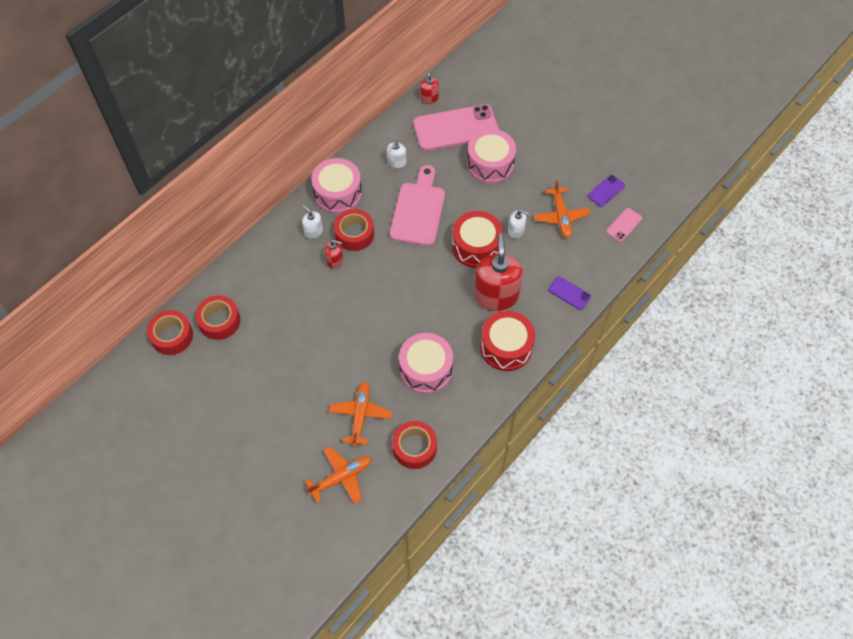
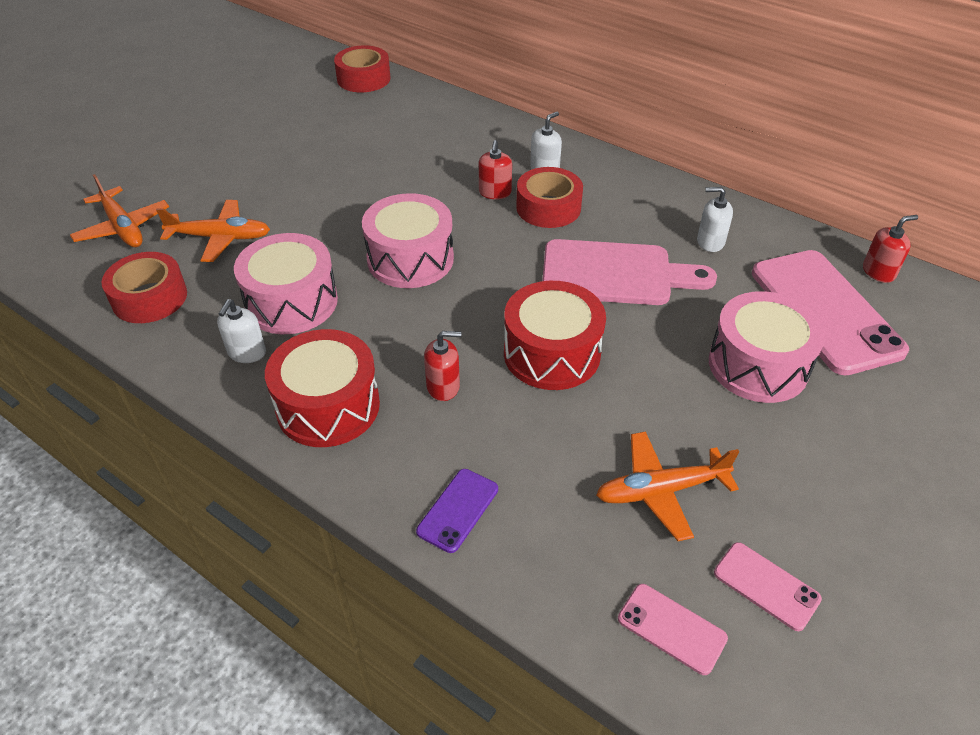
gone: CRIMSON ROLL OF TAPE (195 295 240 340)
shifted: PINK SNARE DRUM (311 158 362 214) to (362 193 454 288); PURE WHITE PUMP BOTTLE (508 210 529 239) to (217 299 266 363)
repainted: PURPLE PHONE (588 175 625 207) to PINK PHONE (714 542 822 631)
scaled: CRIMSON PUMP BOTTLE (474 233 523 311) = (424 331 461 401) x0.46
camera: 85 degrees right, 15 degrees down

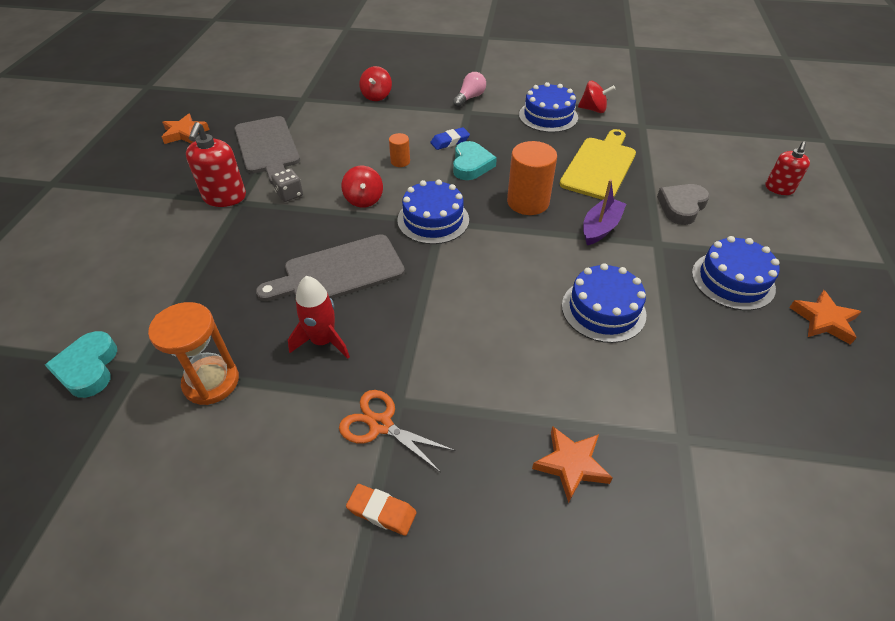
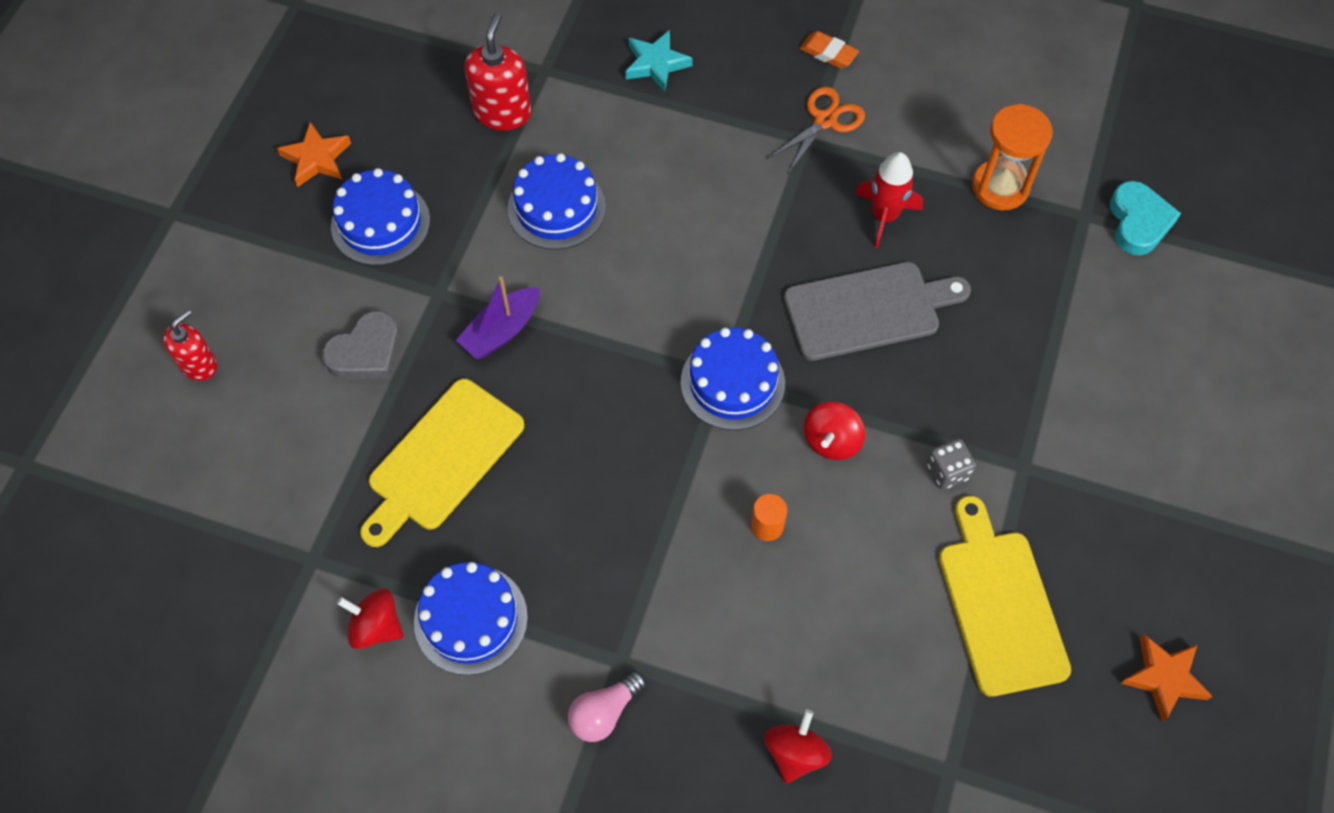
gone: BLUE GUM ERASER (430 127 470 150); TEAL LOVE HEART (453 141 497 180); ORANGE-COLOURED CYLINDER SHAPE (507 141 557 215)
shifted: CRIMSON PUMP BOTTLE (186 122 246 207) to (464 13 531 130)
repainted: ASH-GREY BREAD BOARD (235 116 300 184) to BRIGHT YELLOW BREAD BOARD (939 496 1071 697); ORANGE-COLOURED STAR (532 426 612 503) to TEAL STAR (625 30 693 92)
rotated: ORANGE-COLOURED SCISSORS (339 390 456 472) = (767 86 865 174) 90 degrees counterclockwise; CRIMSON SPINNING TOP (341 166 383 208) = (804 401 865 460) 150 degrees counterclockwise
camera: 170 degrees left, 15 degrees up

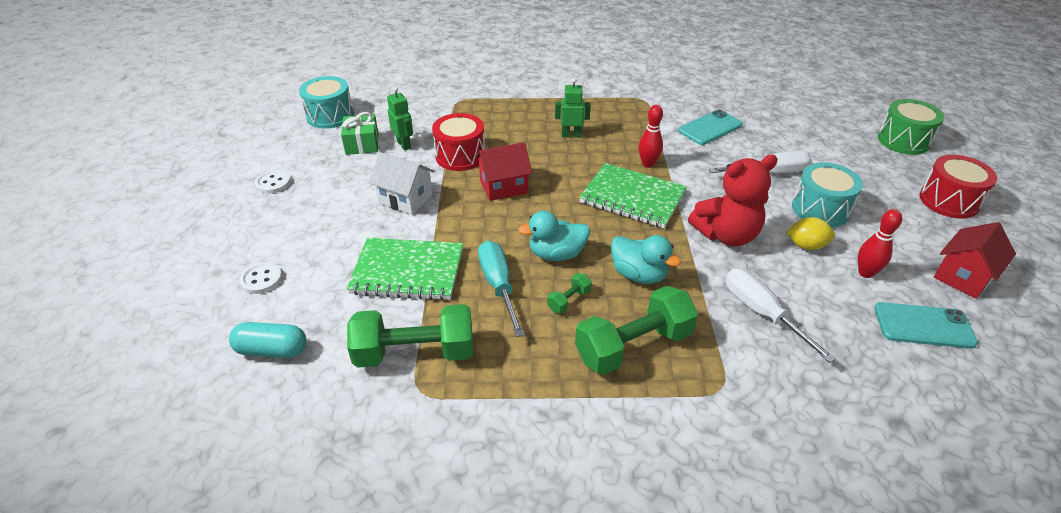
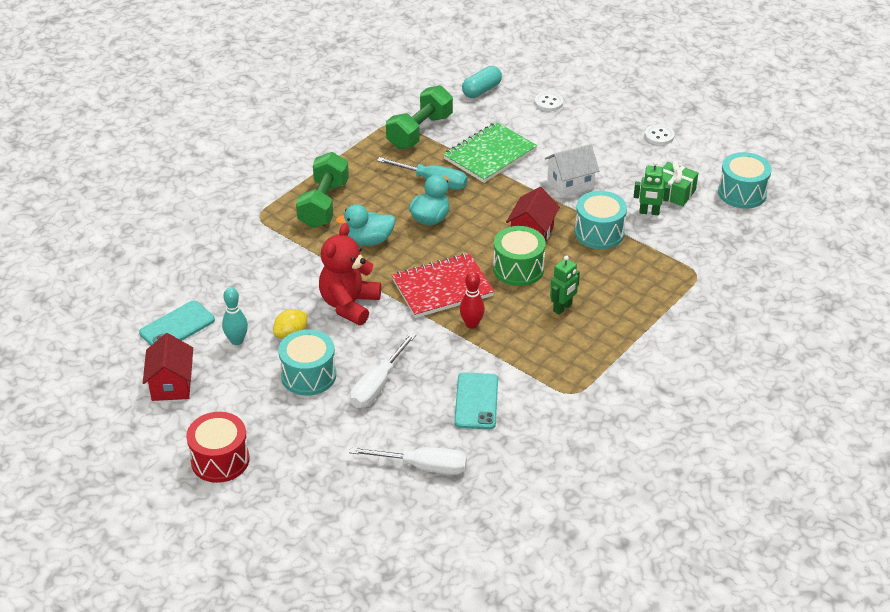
gone: LEAF-GREEN DUMBBELL (547 273 592 313)
shifted: PURE WHITE FLAT SCREWDRIVER (725 269 836 363) to (349 447 467 475); LEAF-GREEN SNARE DRUM (878 99 944 155) to (493 226 546 286)
repainted: CRIMSON SNARE DRUM (432 113 485 171) to TEAL SNARE DRUM (575 191 627 249); LEAF-GREEN NOTEBOOK (579 163 687 228) to CRIMSON NOTEBOOK (392 253 495 318); CRIMSON BOWLING PIN (858 209 902 278) to TEAL BOWLING PIN (222 287 248 345)
camera: 130 degrees right, 0 degrees up

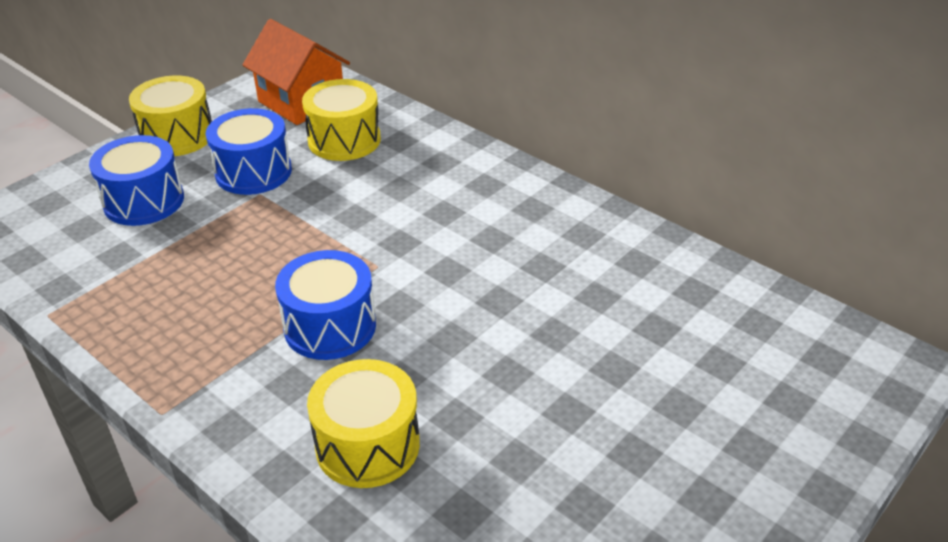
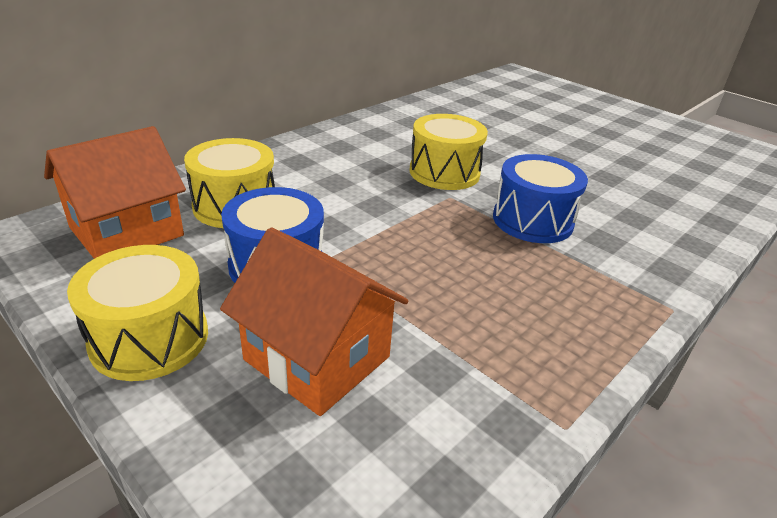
shifted: BRIGHT YELLOW SNARE DRUM (307 359 420 488) to (410 114 488 190)
swapped: BLUE SNARE DRUM (89 135 184 226) to ORANGE-COLOURED TOY HOUSE (220 227 408 416)
camera: 90 degrees left, 5 degrees down

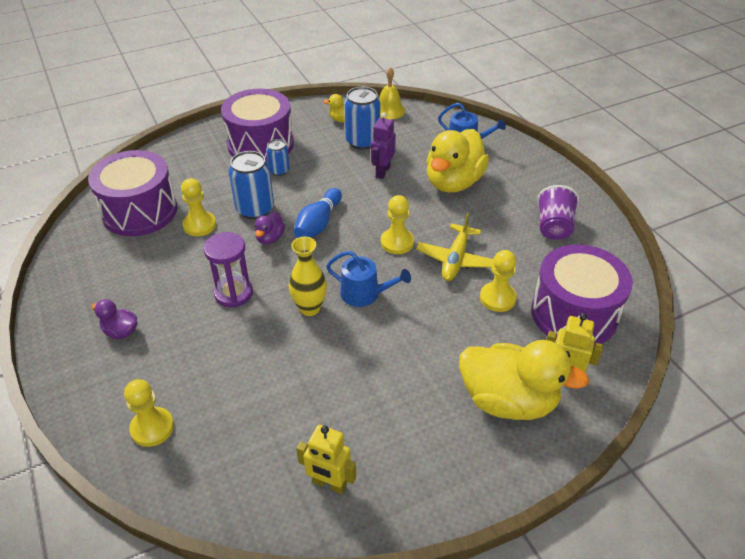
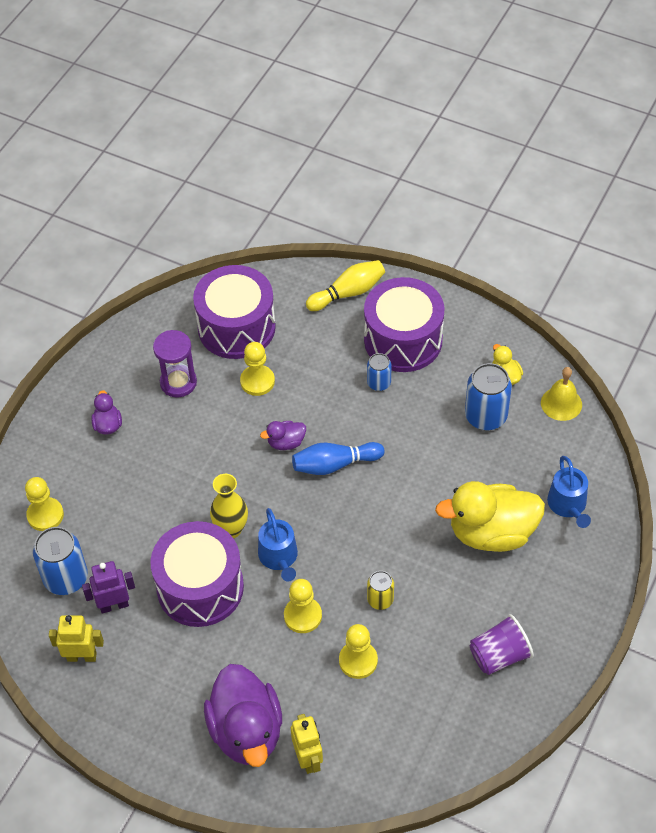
new: BRIGHT YELLOW BOWLING PIN (306 260 385 311)
shifted: PURPLE SANDGLASS (203 232 253 308) to (153 330 197 397); BLUE SODA CAN (229 151 274 219) to (33 527 88 595); PURPLE TOY ROBOT (371 112 396 179) to (82 561 135 614); BRIGHT YELLOW GAME PAWN (381 195 414 254) to (284 579 322 633); PURPLE SNARE DRUM (531 244 633 346) to (150 521 244 627)
swapped: BRIGHT YELLOW TOY PLANE (416 212 494 281) to BRIGHT YELLOW SODA CAN (367 571 394 610)
repainted: BRIGHT YELLOW RUBBER DUCK (459 340 589 420) to PURPLE RUBBER DUCK (204 664 282 767)
rotated: BRIGHT YELLOW TOY ROBOT (296 425 356 494) = (49 615 104 662) 105 degrees clockwise
camera: 55 degrees right, 10 degrees up

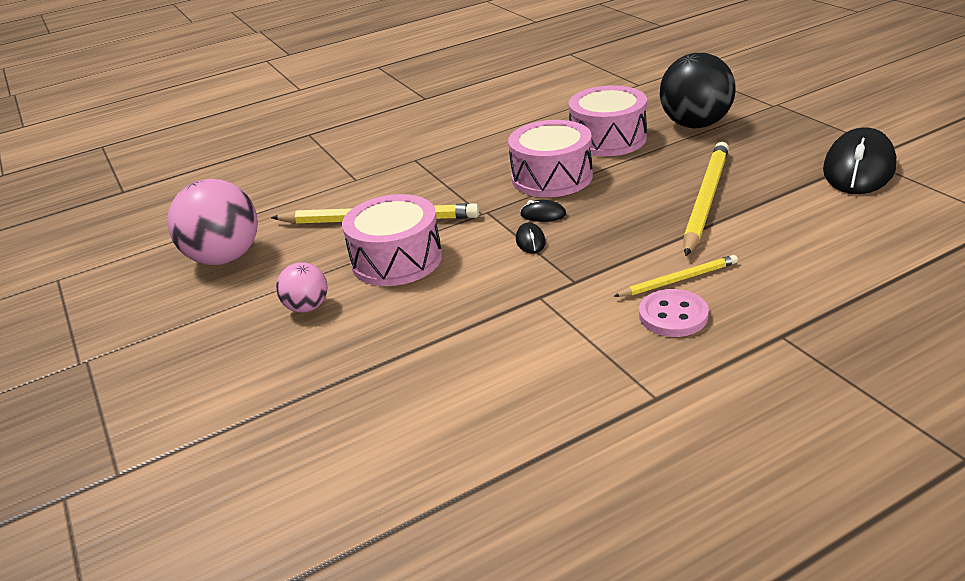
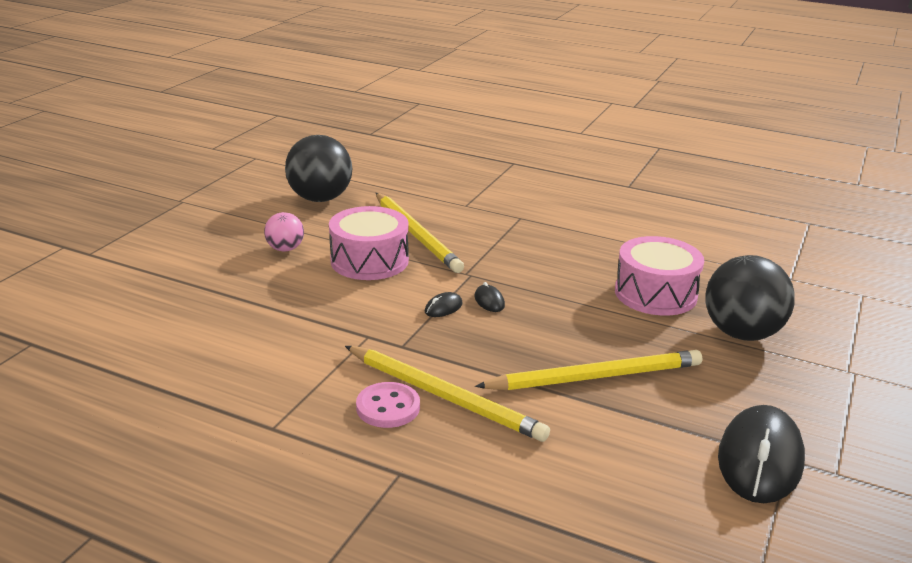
gone: PINK SNARE DRUM (508 120 593 197)
repainted: PINK BALL (167 179 258 265) to JET-BLACK BALL (285 135 352 202)
rotated: JET-BLACK COMPUTER MOUSE (823 127 896 194) = (718 405 805 503) 60 degrees counterclockwise
scaled: BRIGHT YELLOW WOODEN PENCIL (613 255 738 297) = (345 346 550 442) x1.83
camera: 50 degrees right, 5 degrees down

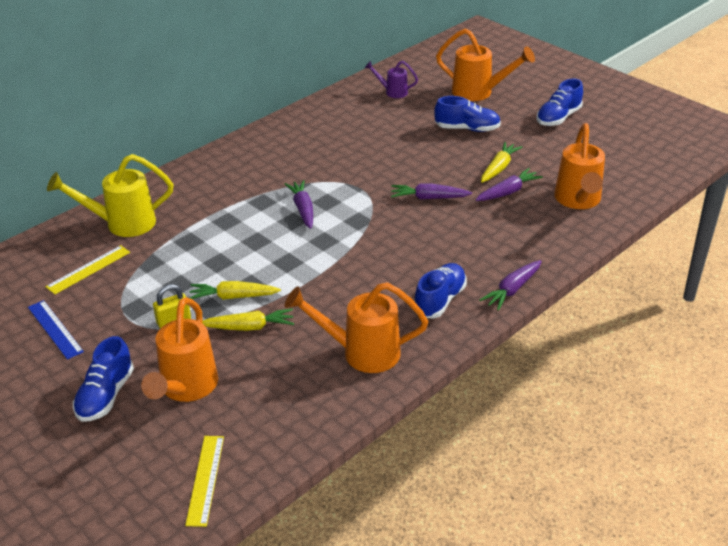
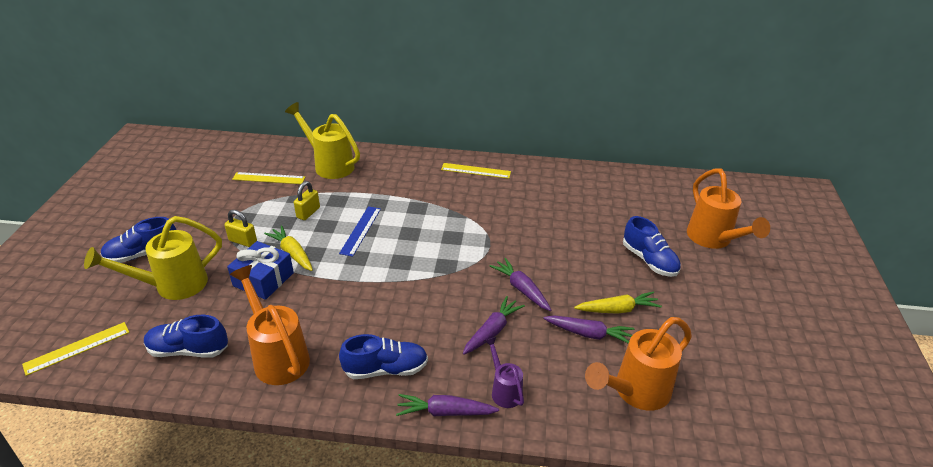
new: BRIGHT YELLOW SMALL LOCK (294 181 320 220); BRIGHT YELLOW STRAIGHTEDGE (441 163 511 179)
shifted: BLUE STRAIGHTEDGE (28 300 84 360) to (339 206 381 257); PURPLE TOY CARROT (285 180 313 229) to (463 296 525 355); PURPLE WATERING CAN (365 61 418 98) to (485 337 524 408); BLUE LACE-UP SHOE (536 79 583 126) to (144 315 228 358)
swapped: BRIGHT YELLOW TOY CARROT (202 308 294 331) to BLUE GIFT (227 241 294 300)
repainted: ORANGE-COLOURED WATERING CAN (141 297 218 402) to BRIGHT YELLOW WATERING CAN (84 216 222 300)
camera: 50 degrees right, 0 degrees up

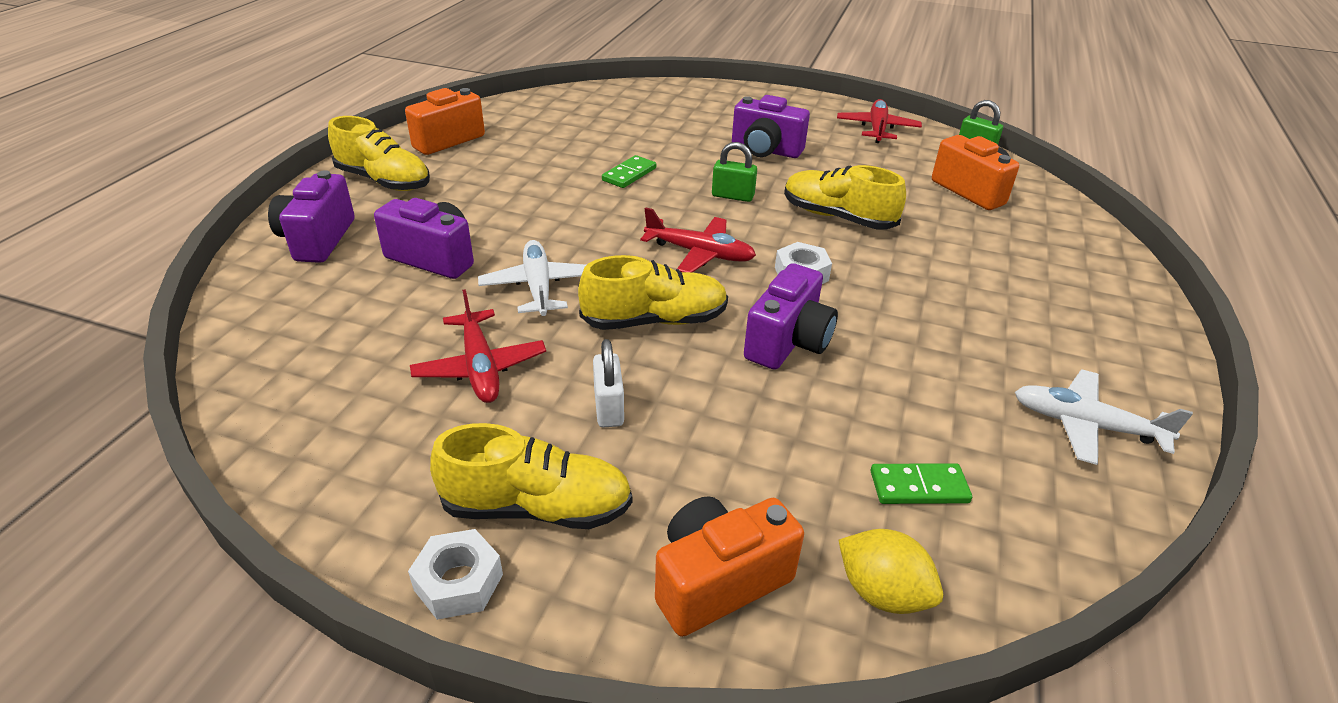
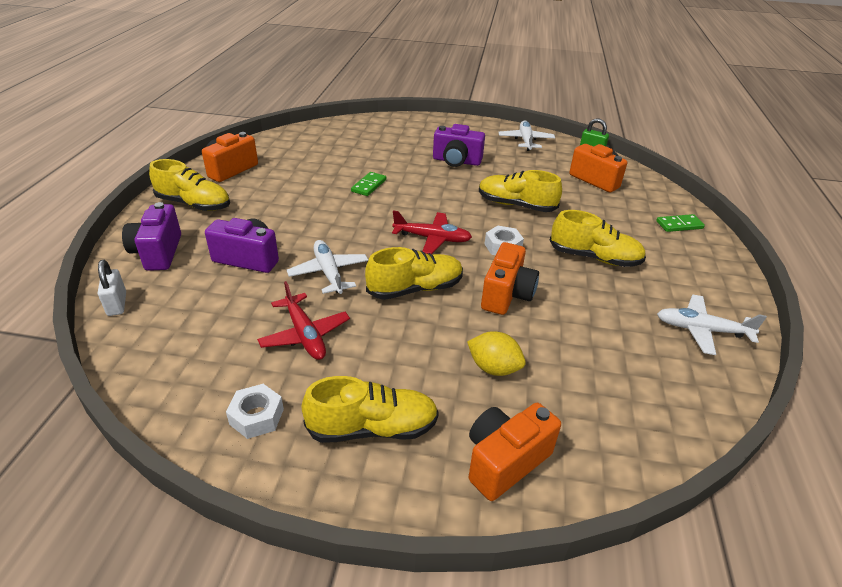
gone: LEAF-GREEN SMALL LOCK (712 142 757 202)
new: BRIGHT YELLOW LACE-UP SHOE (549 210 646 267)
shifted: PURE WHITE HEXAGON NUT (408 529 503 620) to (226 384 284 439); PURE WHITE SMALL LOCK (593 339 624 428) to (98 260 126 316); BRIGHT YELLOW TOY LEMON (839 529 943 614) to (467 331 526 376); LEAF-GREEN DOMINO (871 463 972 504) to (656 214 705 232)
repainted: PURPLE PHOTO CAMERA (744 263 838 370) to ORANGE-COLOURED PHOTO CAMERA (481 242 539 315); CRIMSON TOY PLANE (837 99 922 143) to PURE WHITE TOY PLANE (498 120 555 151)
camera: 10 degrees left, 0 degrees up

